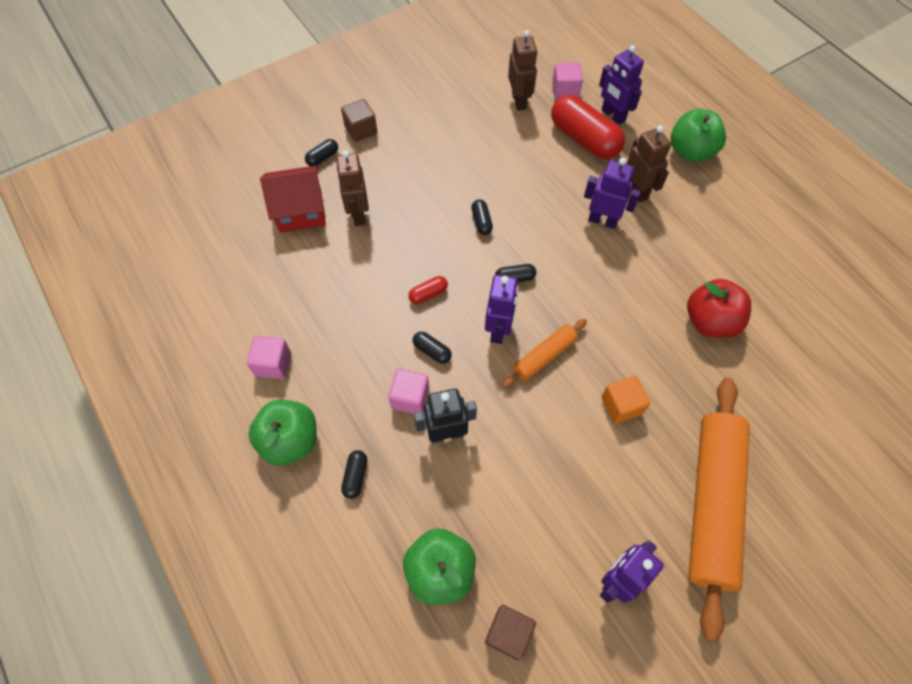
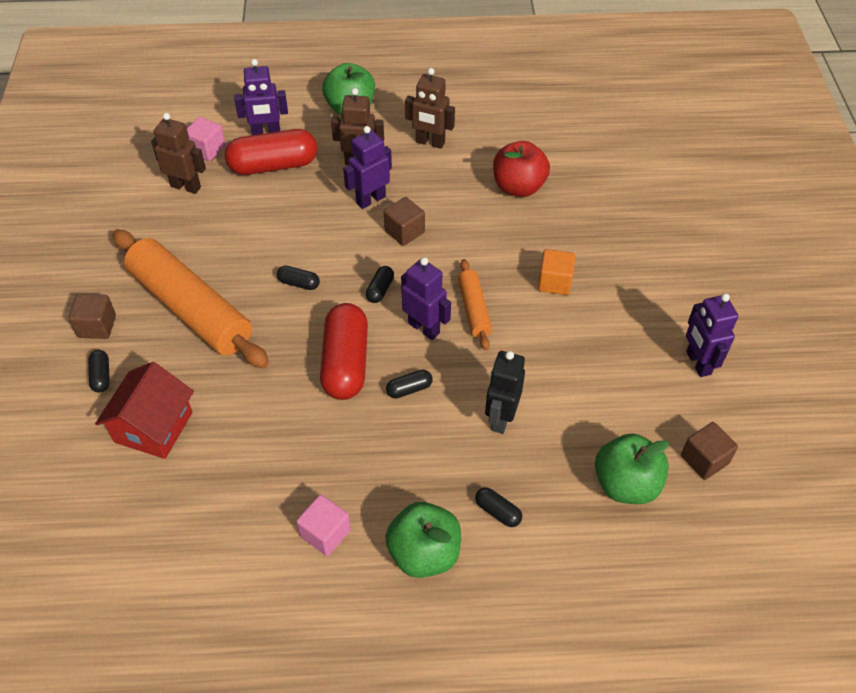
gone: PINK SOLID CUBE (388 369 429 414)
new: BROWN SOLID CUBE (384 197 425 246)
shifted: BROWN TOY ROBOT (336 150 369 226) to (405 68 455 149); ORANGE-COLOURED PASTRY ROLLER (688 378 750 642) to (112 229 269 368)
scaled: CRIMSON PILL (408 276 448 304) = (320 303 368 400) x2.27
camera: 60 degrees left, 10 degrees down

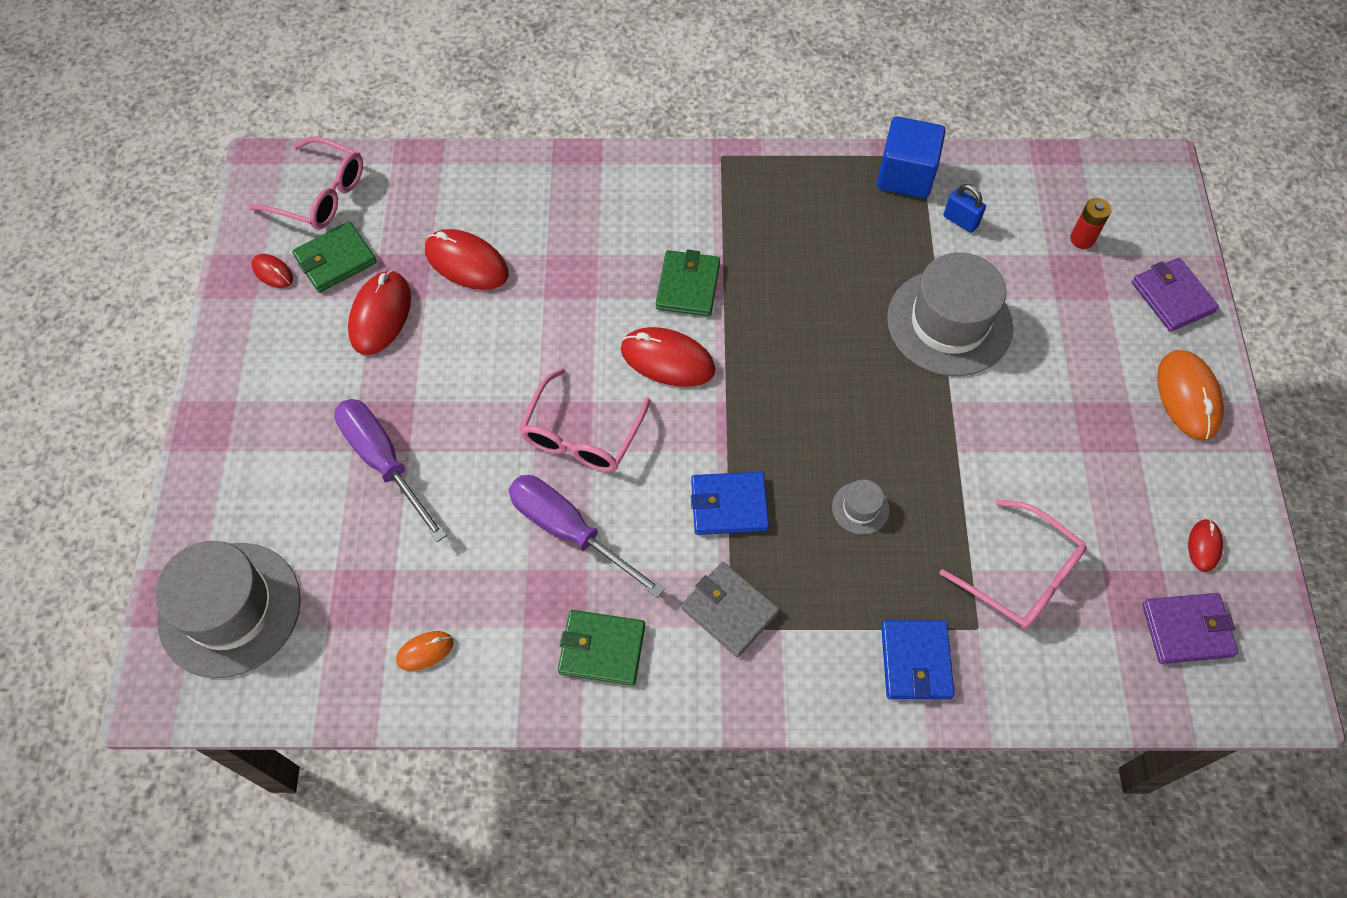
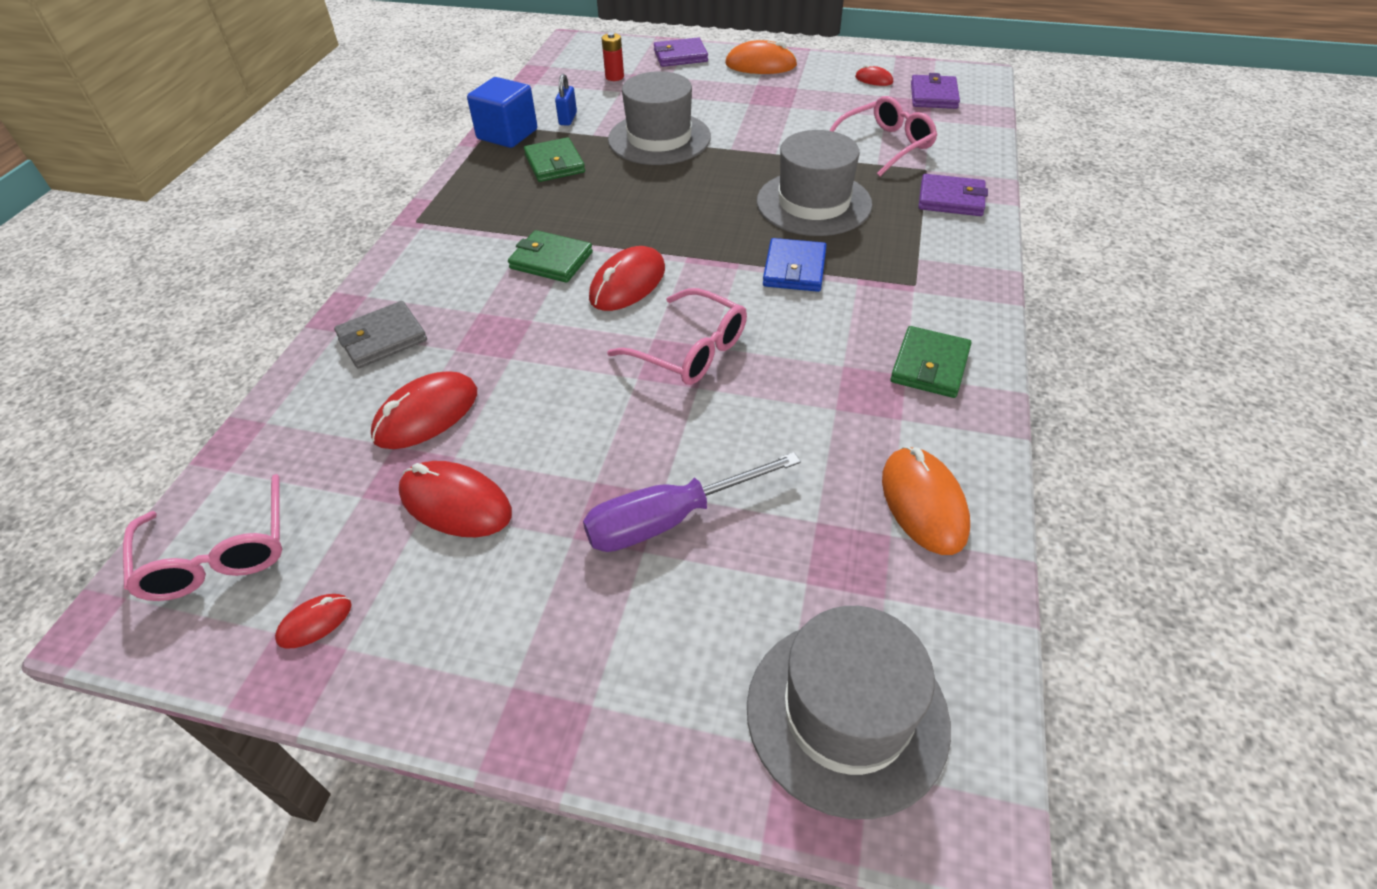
gone: PURPLE FLAT SCREWDRIVER (508 475 665 598)
shifted: LEAF-GREEN WALLET (292 221 377 293) to (524 137 585 182); ASH-GREY WALLET (681 562 779 657) to (334 301 427 368)
repainted: BLUE WALLET (881 620 955 699) to PURPLE WALLET (919 174 988 216)
rotated: PINK GLASSES (248 137 363 230) = (123 474 282 601) 120 degrees clockwise; BLUE SMALL LOCK (943 184 986 233) = (555 74 577 126) 45 degrees counterclockwise
scaled: ORANGE-COLOURED COMPUTER MOUSE (396 631 454 671) = (882 446 970 555) x1.88; ASH-GREY TOP HAT (832 479 890 535) = (757 130 872 236) x2.36
camera: 75 degrees left, 15 degrees down

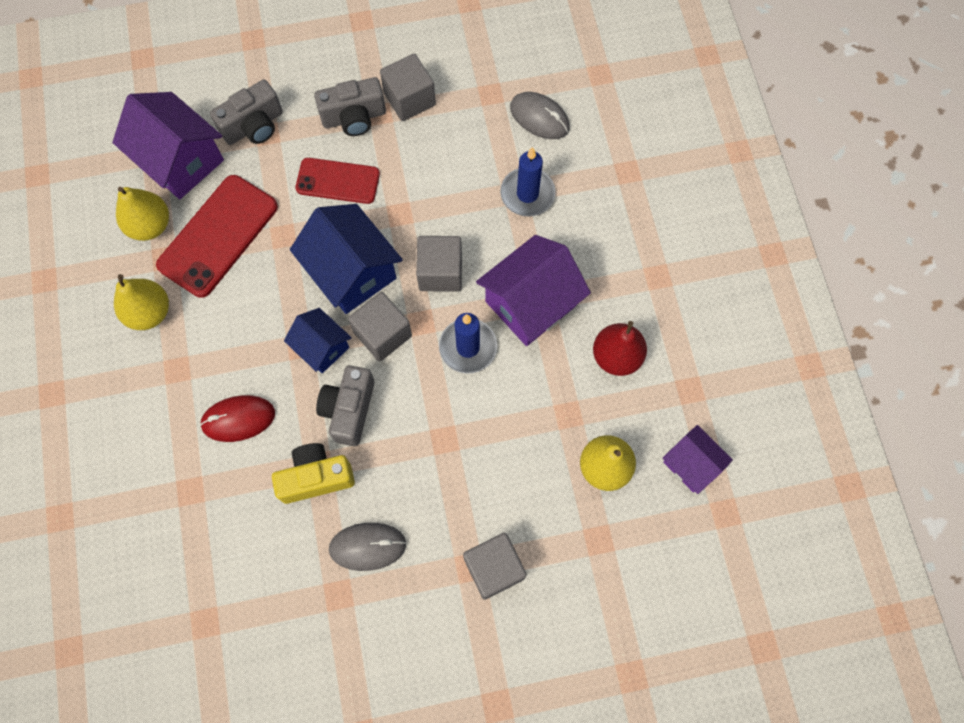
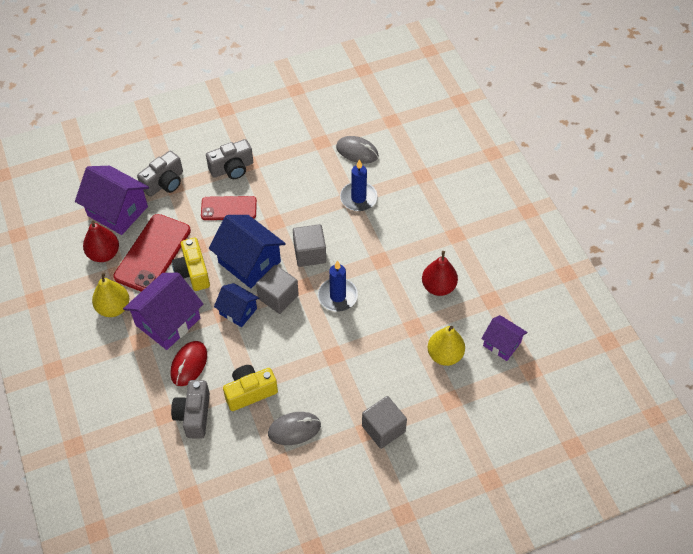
gone: ASH-GREY SOLID CUBE (380 54 436 121)
new: BRIGHT YELLOW PHOTO CAMERA (172 238 210 291)
shifted: ASH-GREY PHOTO CAMERA (316 365 375 446) to (171 380 210 439); PURPLE TOY HOUSE (476 235 591 346) to (123 273 203 350)
repainted: BRIGHT YELLOW TOY PEAR (116 187 169 241) to CRIMSON TOY PEAR (83 221 119 262)
rotated: CRIMSON COMPUTER MOUSE (200 395 275 442) = (170 341 207 386) 45 degrees counterclockwise
camera: 10 degrees left, 15 degrees down

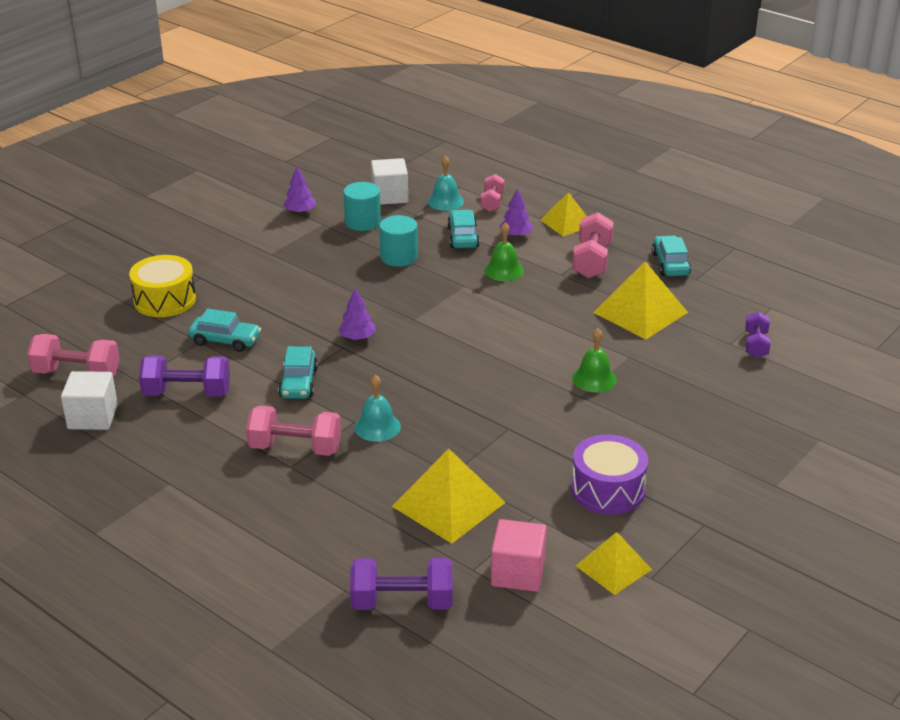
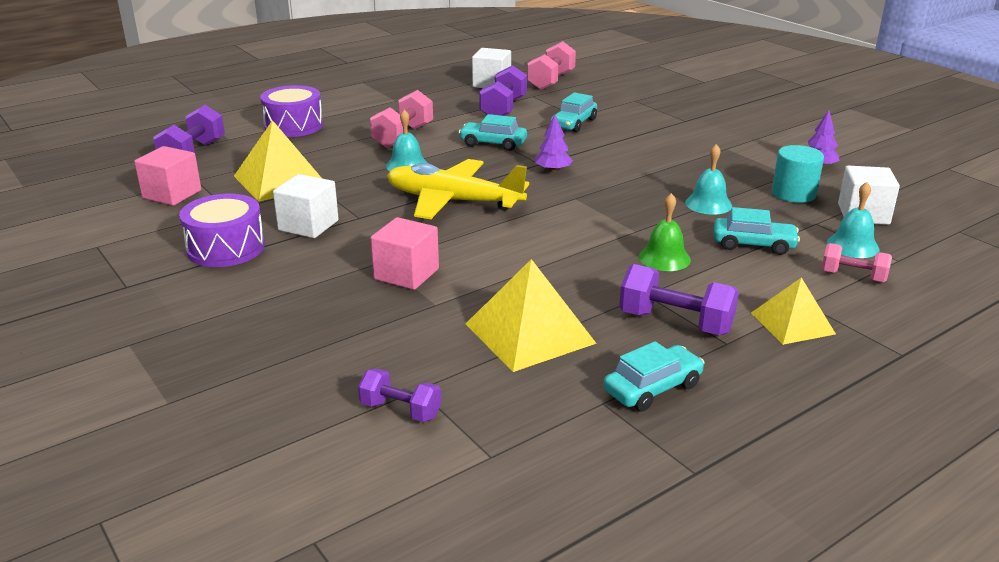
gone: BRIGHT YELLOW SNARE DRUM (129 255 196 317); PURPLE TOY TREE (500 188 533 237); BRIGHT YELLOW PYRAMID SHAPE (576 532 652 595)
new: PURPLE SNARE DRUM (260 85 323 137); PURE WHITE SOLID CUBE (273 174 339 238); BRIGHT YELLOW TOY PLANE (387 159 529 219)
swapped: TEAL CYLINDER SHAPE (379 215 418 267) to TEAL SCHOOL BELL (685 144 732 215); LEAF-GREEN SCHOOL BELL (572 328 617 392) to PINK SOLID CUBE (370 217 439 290)
repainted: PINK DUMBBELL (572 212 614 279) to PURPLE DUMBBELL (619 264 739 335)
rotated: TEAL CAR (652 236 691 276) = (603 341 705 412) 45 degrees counterclockwise
camera: 105 degrees right, 5 degrees down

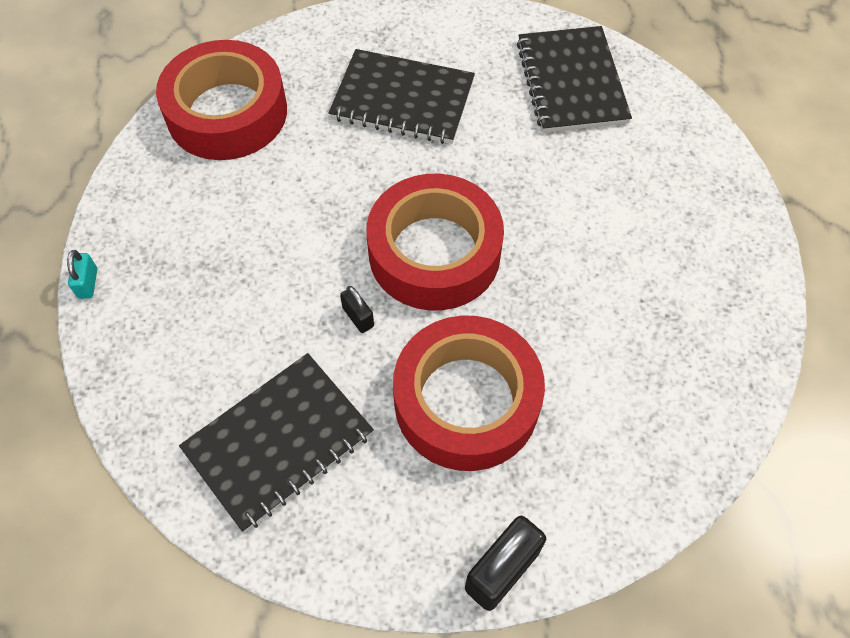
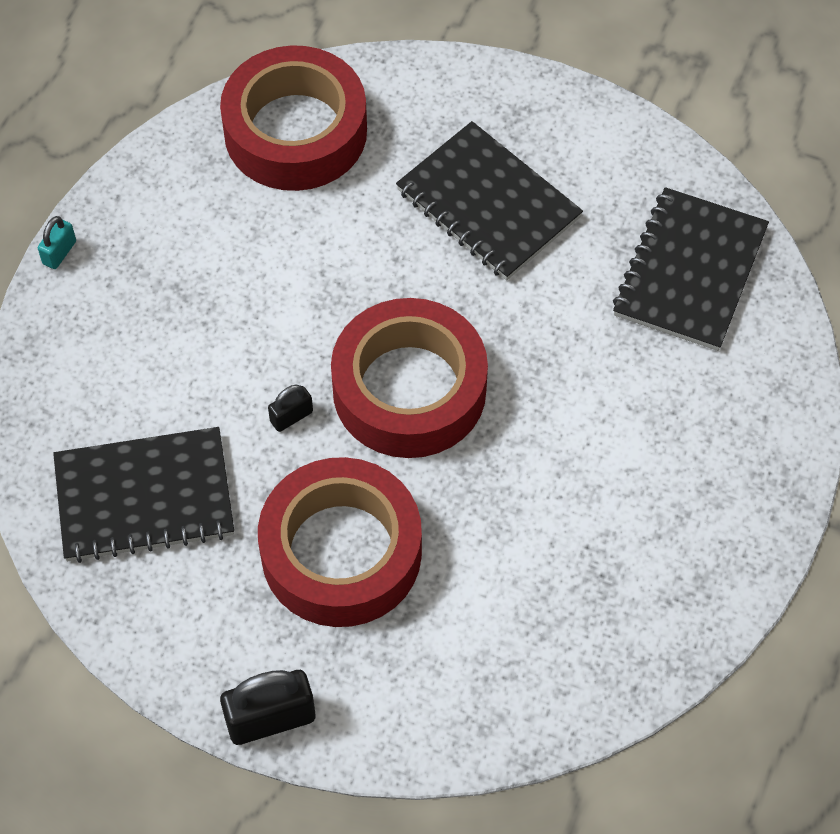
rotated: JET-BLACK SMALL LOCK (340 286 374 333) = (268 385 313 432) 60 degrees clockwise
camera: 30 degrees right, 0 degrees up

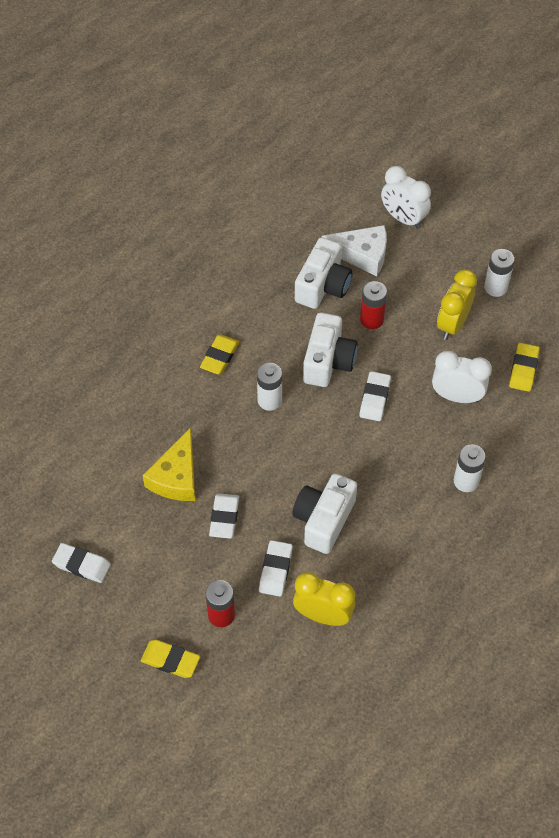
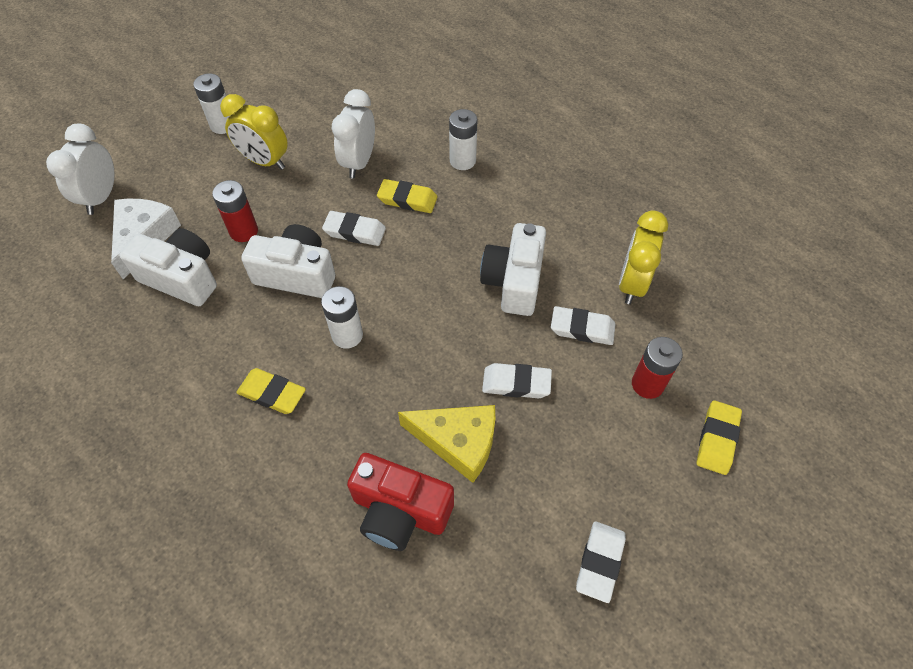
new: CRIMSON PHOTO CAMERA (347 453 454 551)
shifted: BRIGHT YELLOW GUM ERASER (509 343 540 392) to (377 179 438 213)
rotated: PURE WHITE PHOTO CAMERA (292 473 357 554) = (480 223 546 316) 75 degrees clockwise; PURE WHITE CLOCK (381 166 431 229) = (46 124 115 215) 150 degrees clockwise
camera: 90 degrees left, 0 degrees up

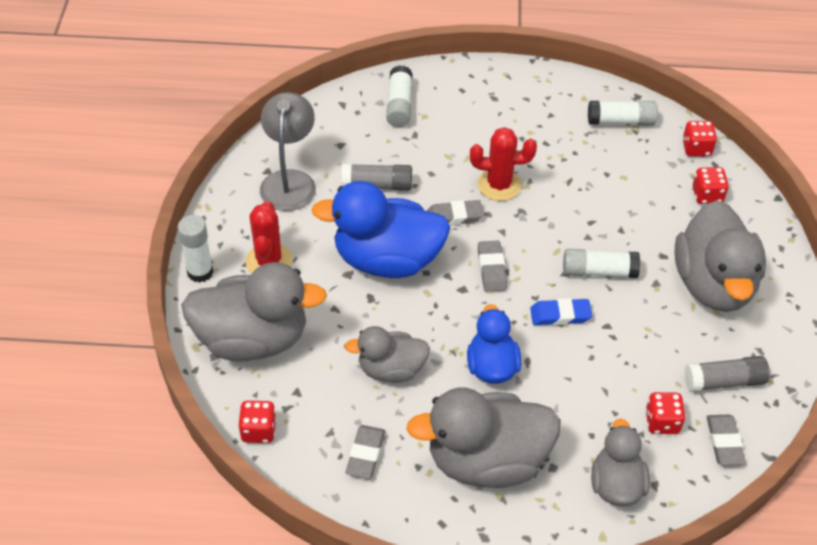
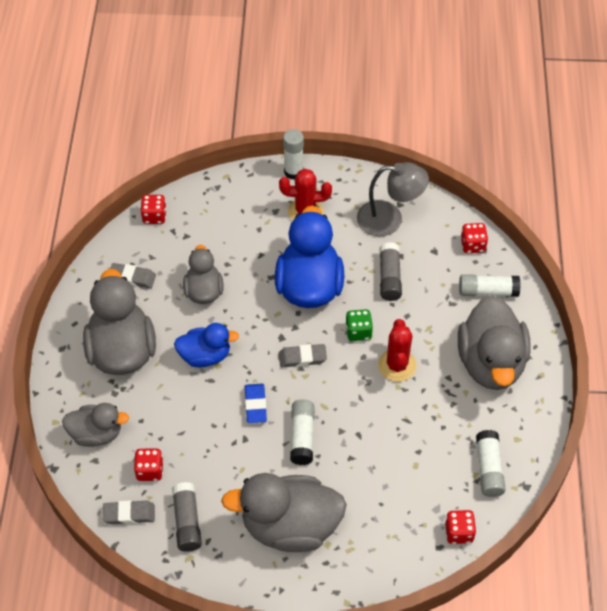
shifted: ASH-GREY RUBBER DUCK (181 262 327 361) to (458 295 531 390); CRIMSON GAME DIE (693 167 729 204) to (460 223 488 253)
swapped: ASH-GREY GUM ERASER (427 200 484 226) to LEAF-GREEN GAME DIE (345 309 373 341)
camera: 90 degrees right, 5 degrees up

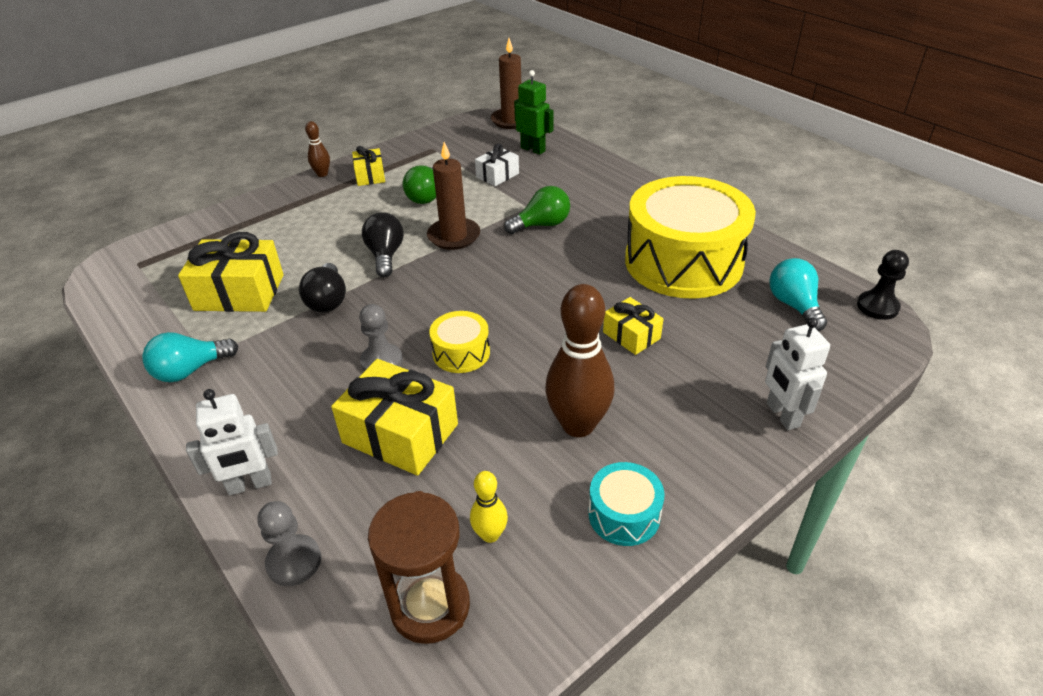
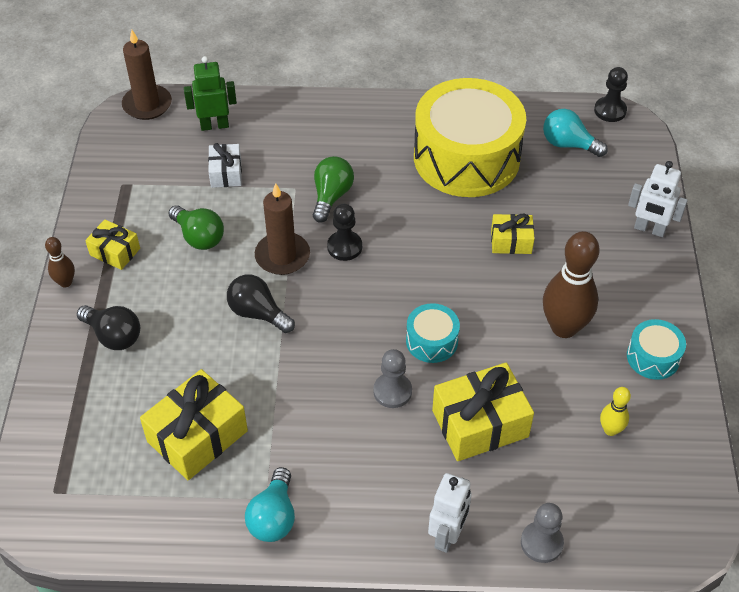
gone: BROWN SANDGLASS (368 491 470 644)
new: JET-BLACK GAME PAWN (327 204 362 261)
shifted: JET-BLACK BULB (299 263 346 312) to (77 305 140 350)
repainted: BRIGHT YELLOW SNARE DRUM (429 311 490 373) to TEAL SNARE DRUM (406 303 460 363)
camera: 50 degrees left, 10 degrees up

